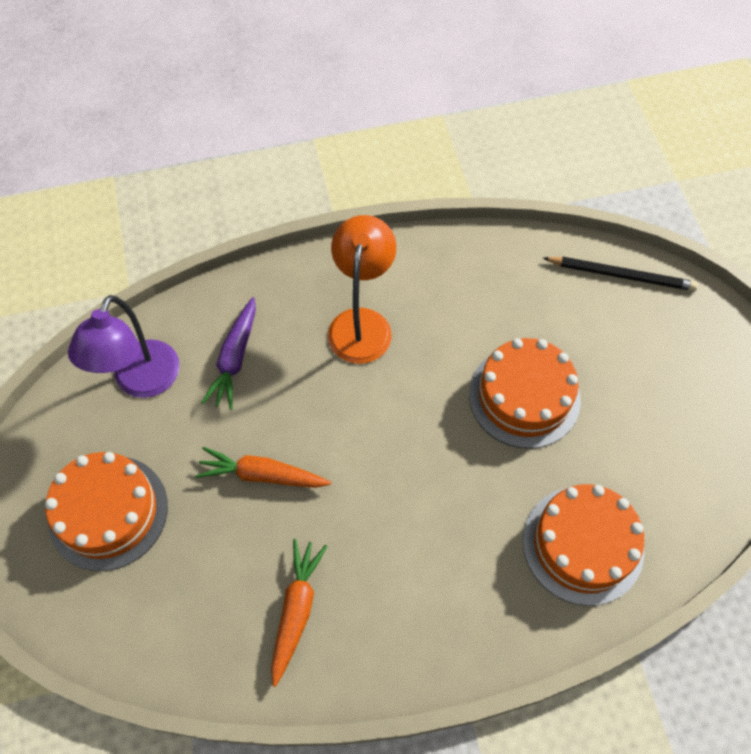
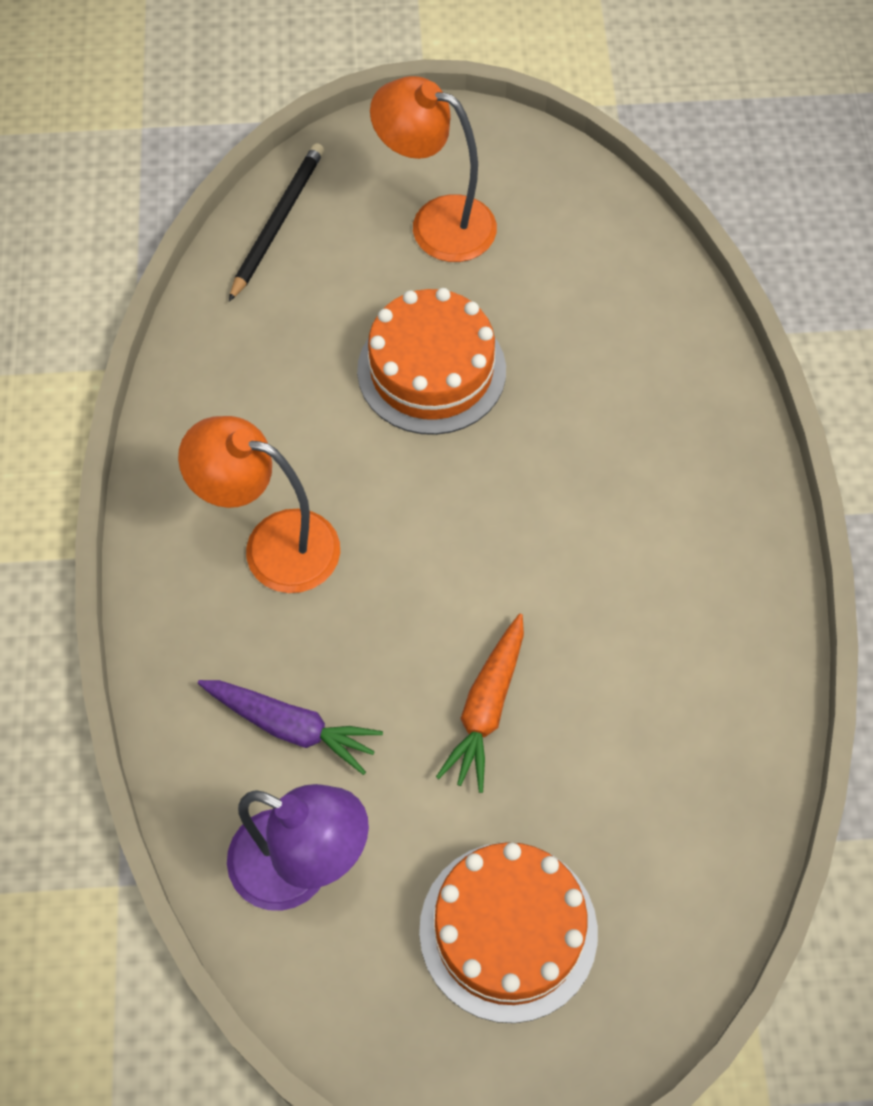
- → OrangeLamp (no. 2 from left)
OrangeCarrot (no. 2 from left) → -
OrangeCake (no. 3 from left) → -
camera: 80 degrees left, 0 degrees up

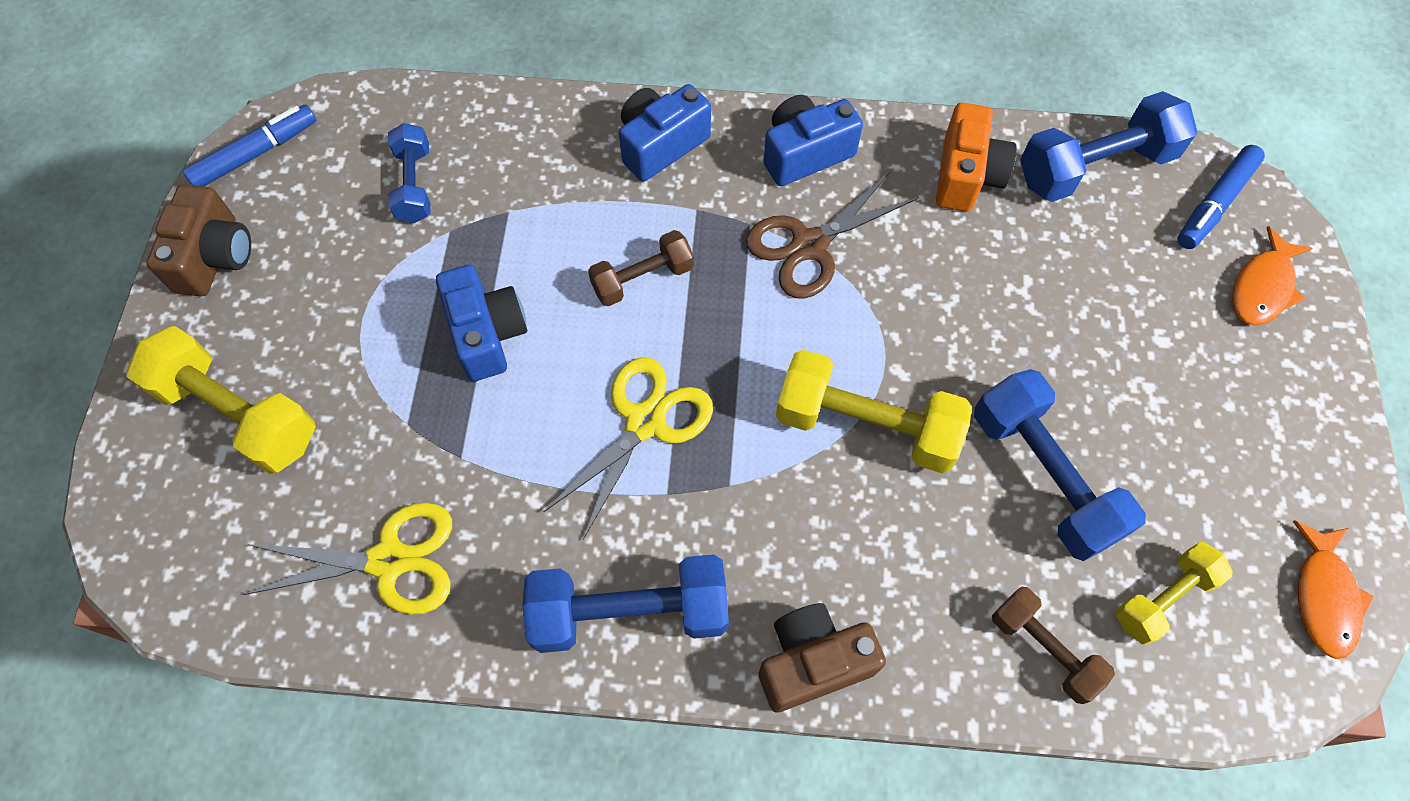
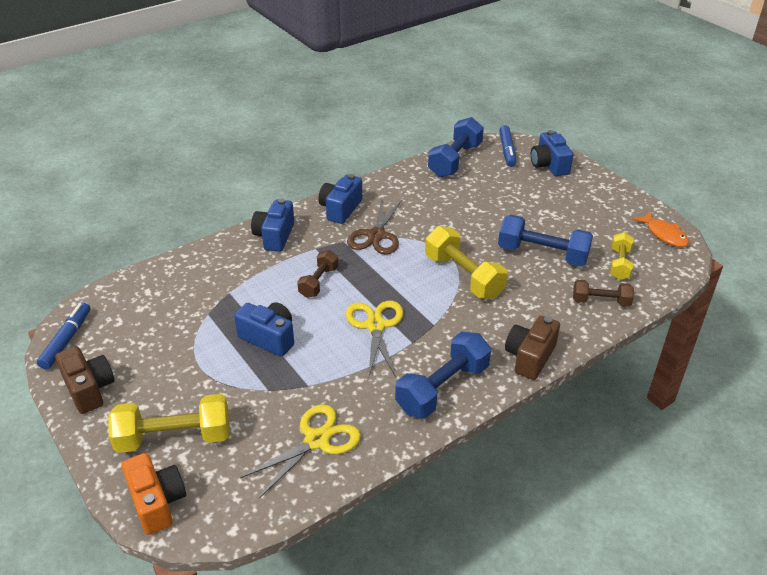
OrangeCamera, relocated
YellowDumbbell (no. 2 from left), 75 degrees clockwise
OrangeFish (no. 1 from left) → BlueCamera (no. 4 from left)
BlueDumbbell (no. 1 from left) → -
camera: 40 degrees left, 25 degrees down

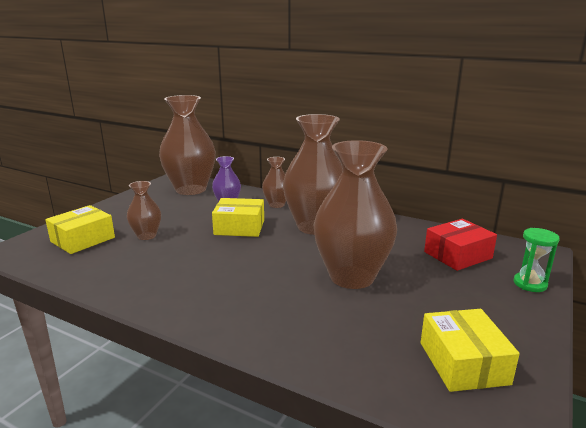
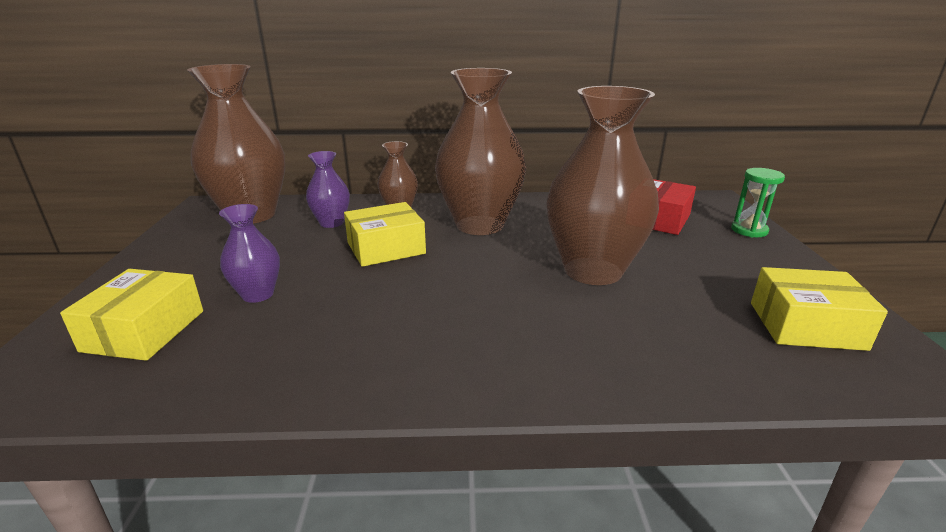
BrownVase (no. 1 from left) → PurpleVase (no. 1 from left)
YellowBox (no. 3 from left), 45 degrees counterclockwise
camera: 30 degrees left, 5 degrees up

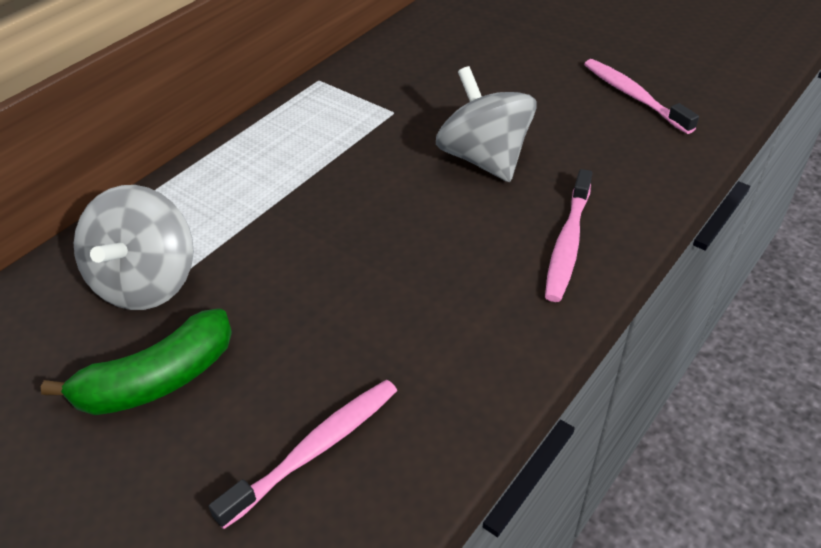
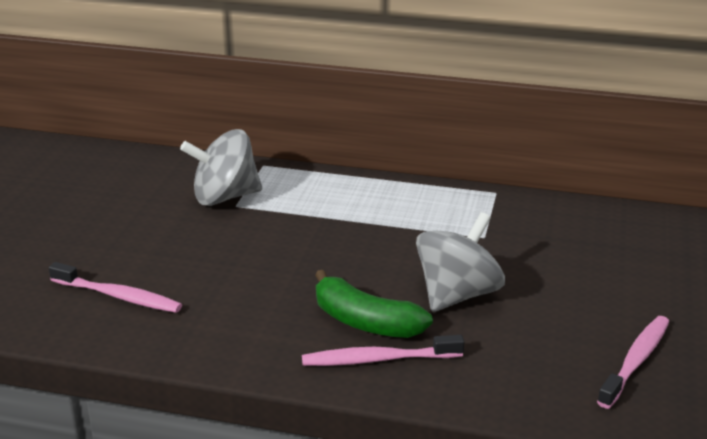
GreenBanana, relocated
camera: 65 degrees right, 15 degrees down

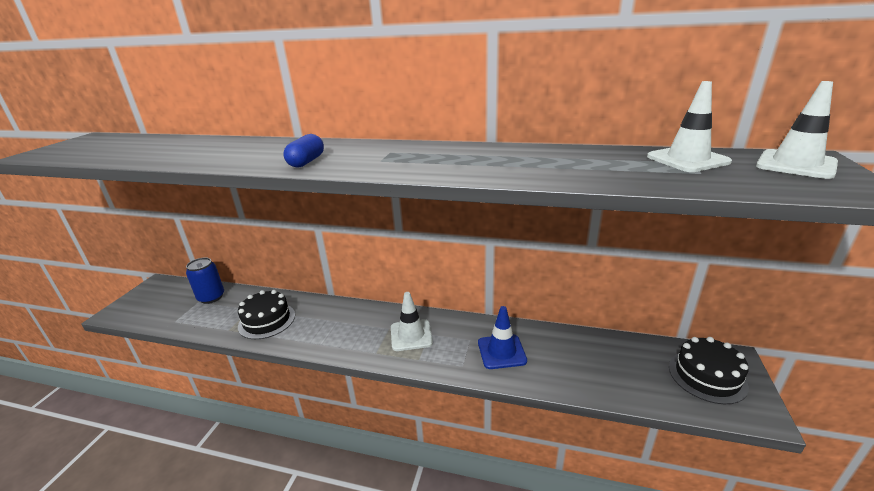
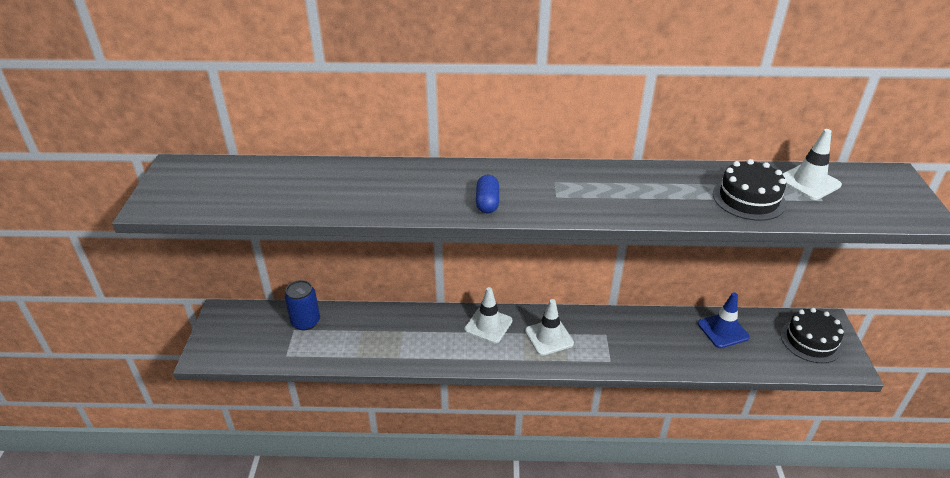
WhiteTrafficCone (no. 3 from left in the first image) → WhiteTrafficCone (no. 1 from left), relocated
BlueTrafficCone, relocated
BlackCake (no. 1 from left), relocated
camera: 15 degrees left, 10 degrees up

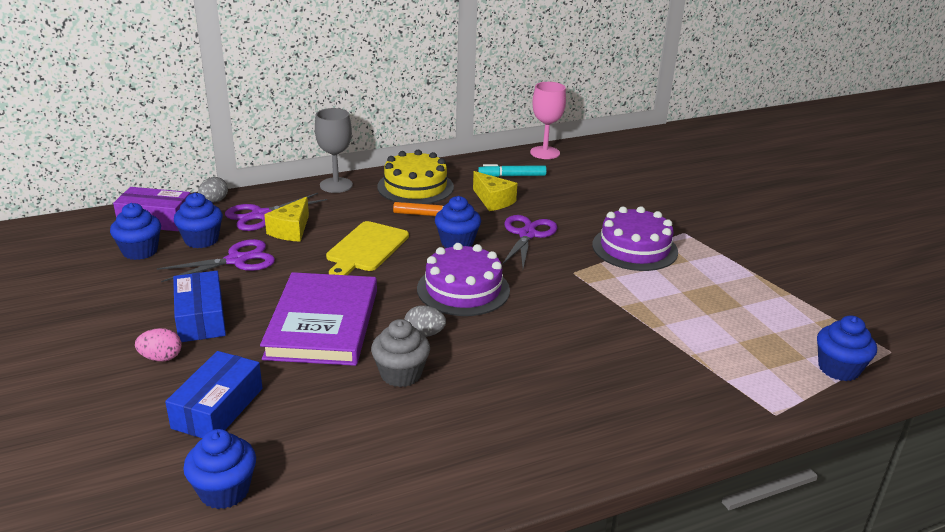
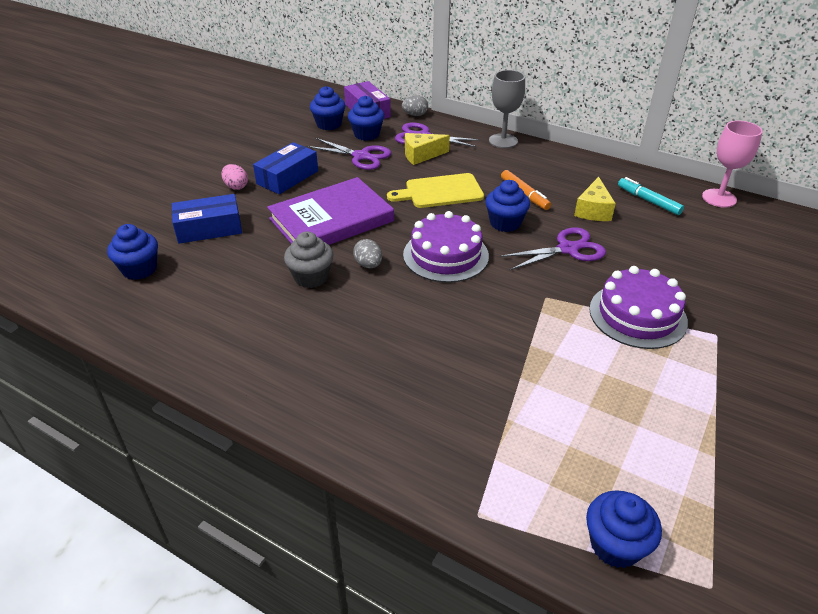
YellowCake → -
camera: 55 degrees right, 10 degrees up

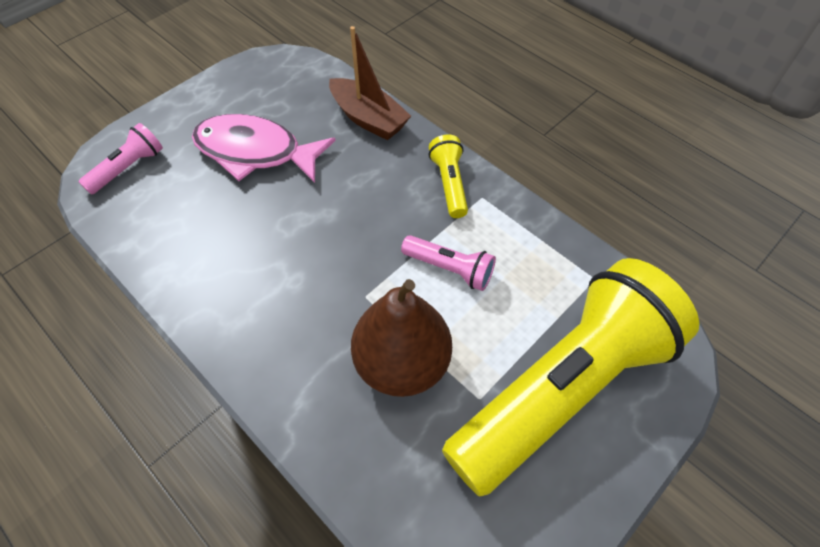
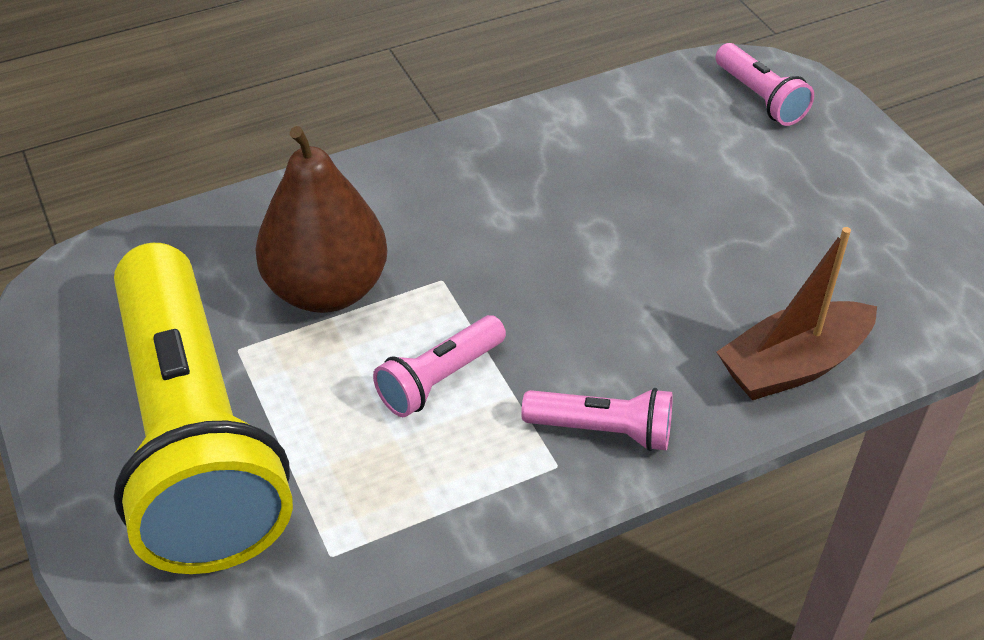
YellowFlashlight (no. 1 from left) → PinkFlashlight (no. 2 from left)
PinkFish → -
camera: 110 degrees right, 10 degrees down

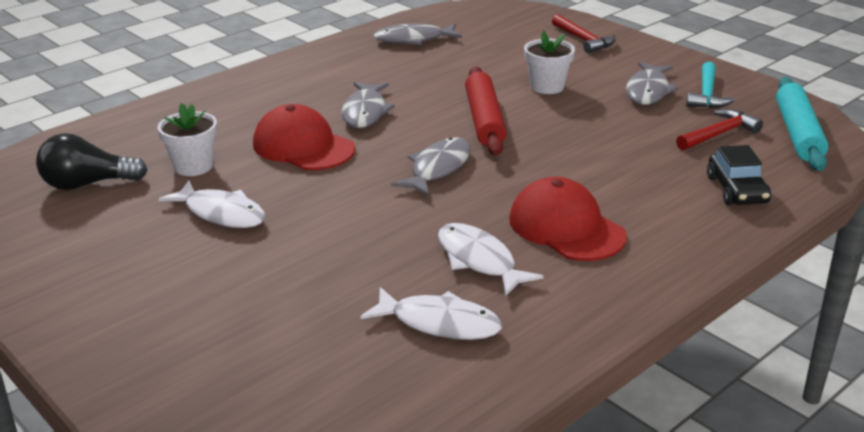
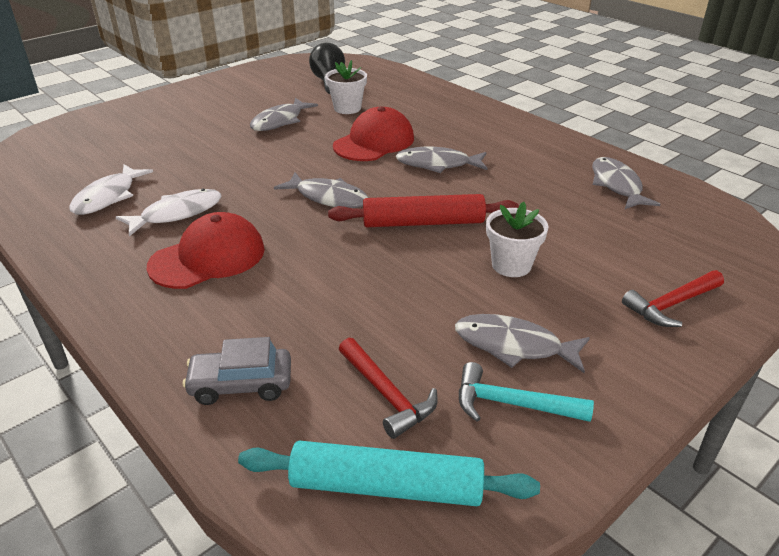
BlackCar → GreyCar
WhiteFish (no. 1 from left) → GreyFish (no. 1 from left)
camera: 90 degrees right, 5 degrees up

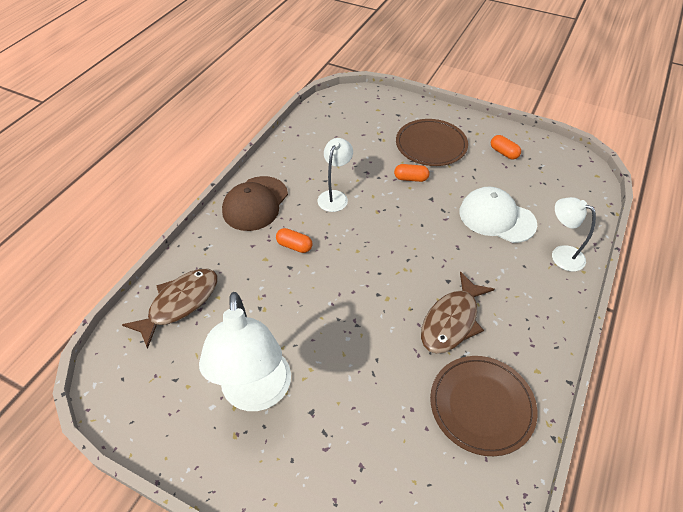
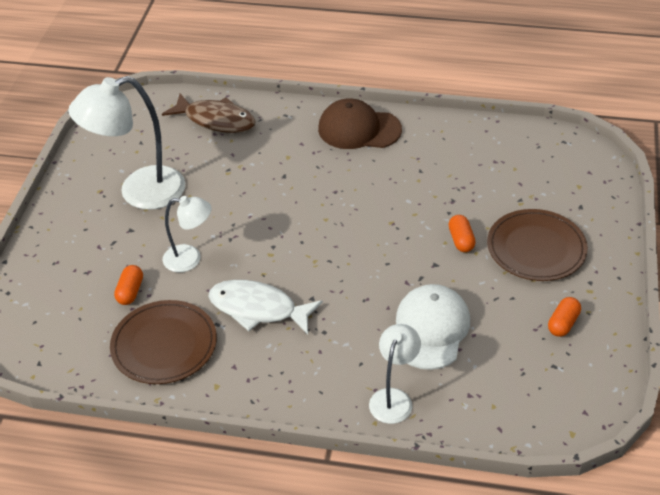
OrangeCapsule (no. 1 from left), relocated
WhiteLamp (no. 2 from left), relocated
BrownFish (no. 2 from left) → WhiteFish
camera: 75 degrees right, 5 degrees down

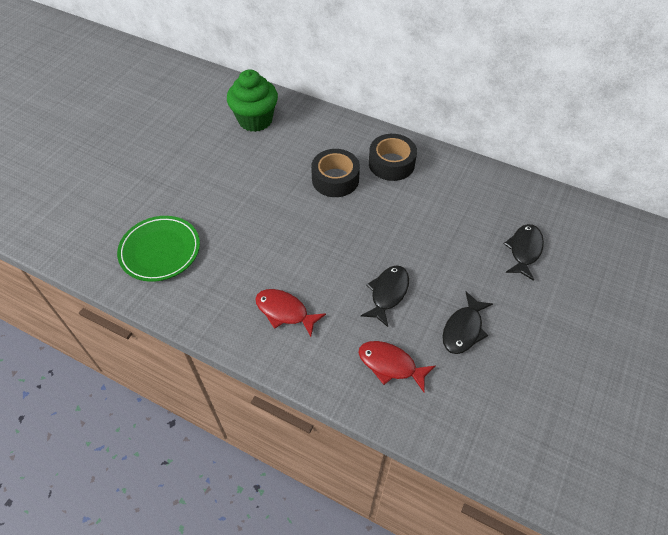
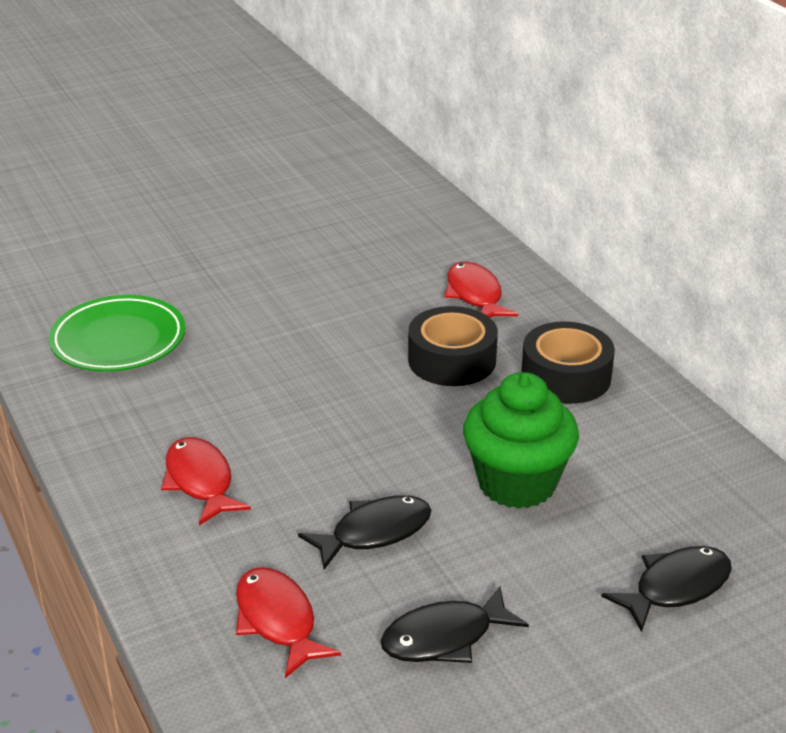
- → RedFish (no. 3 from left)
GreenCupcake, relocated
camera: 35 degrees right, 20 degrees down

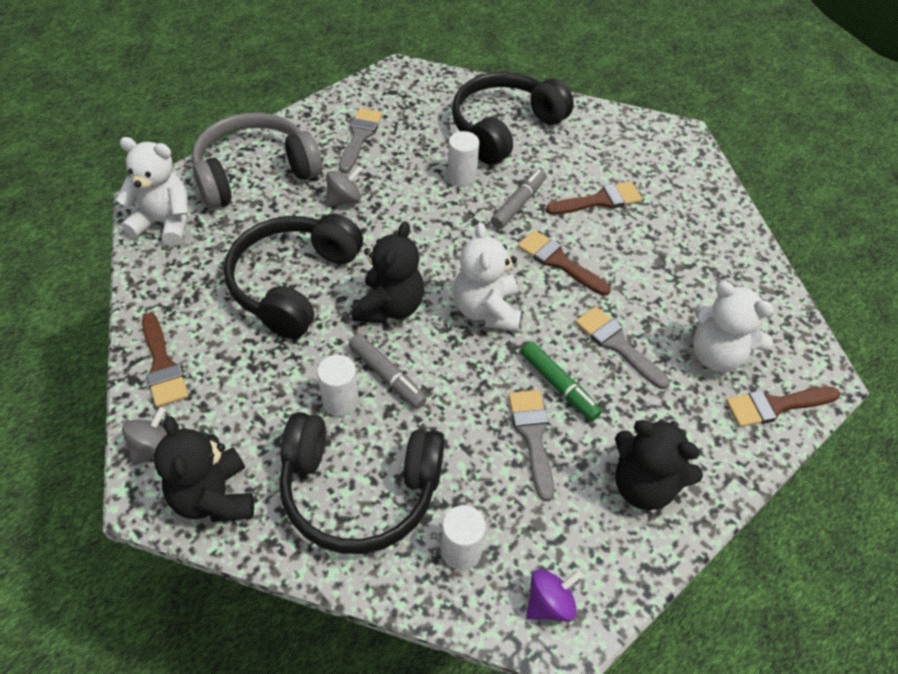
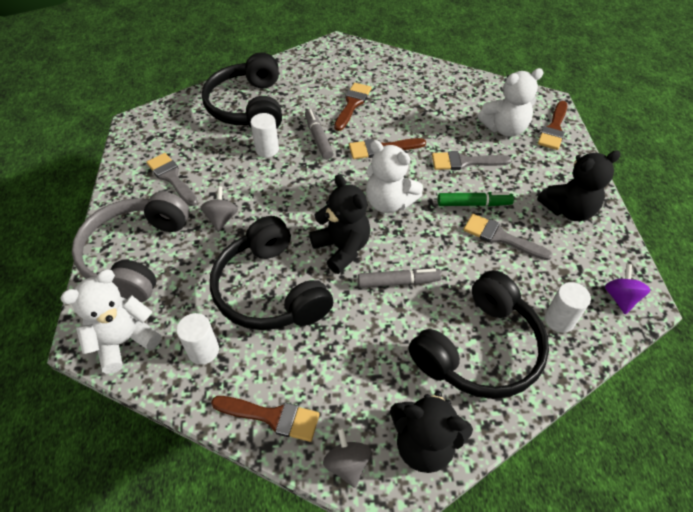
WhiteCylinder (no. 1 from left), relocated
camera: 50 degrees left, 0 degrees up

